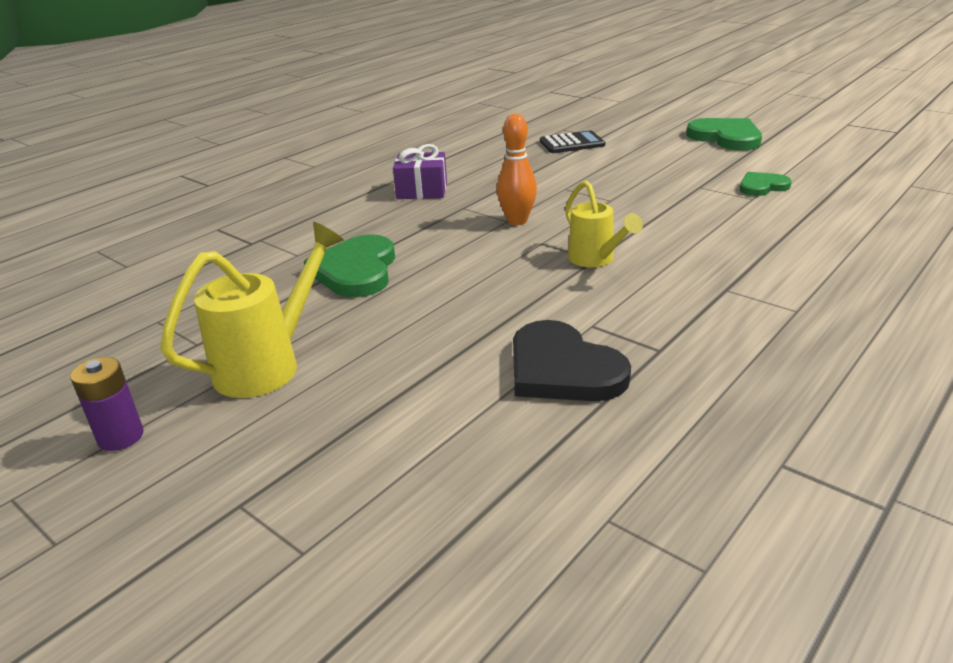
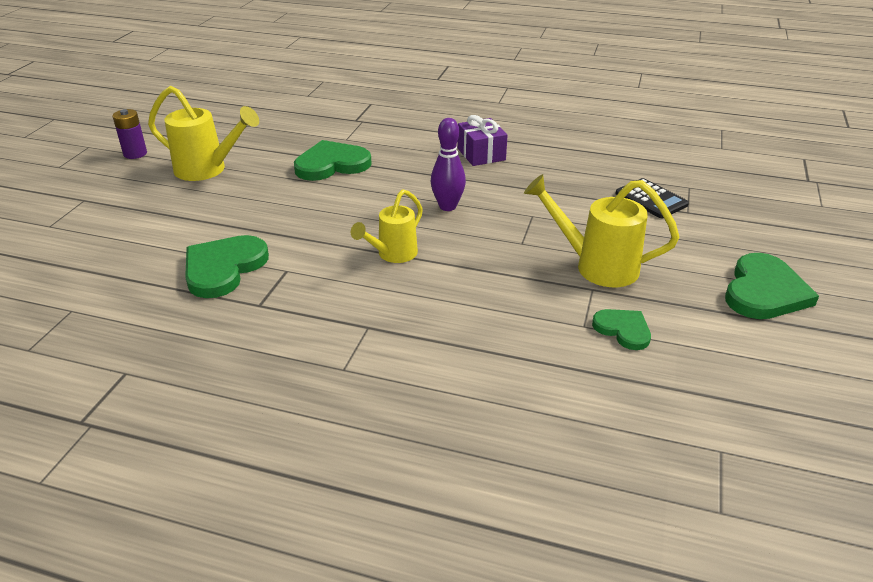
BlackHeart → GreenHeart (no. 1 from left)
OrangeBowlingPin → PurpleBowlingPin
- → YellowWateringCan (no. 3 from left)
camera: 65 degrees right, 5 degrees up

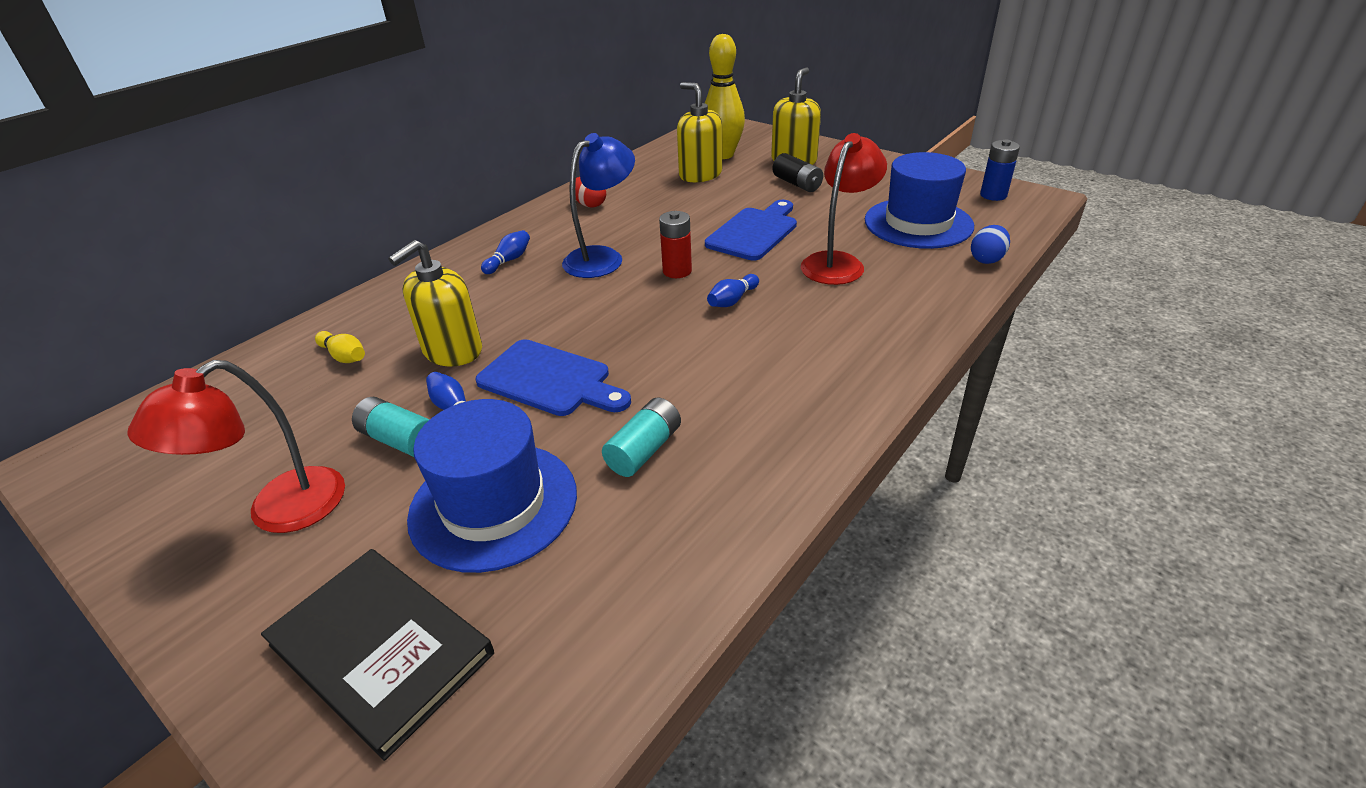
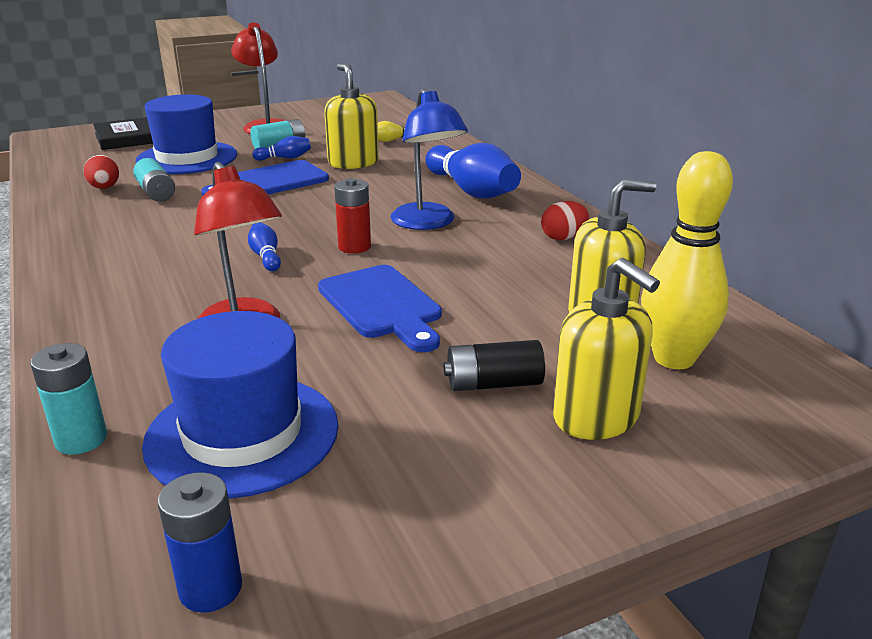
BlueEgg → TurquoiseBattery (no. 1 from left)
- → RedEgg (no. 1 from left)
BlueBowlingPin (no. 2 from left in the first image) → BlueBowlingPin (no. 3 from left), x2.19
camera: 115 degrees right, 10 degrees down

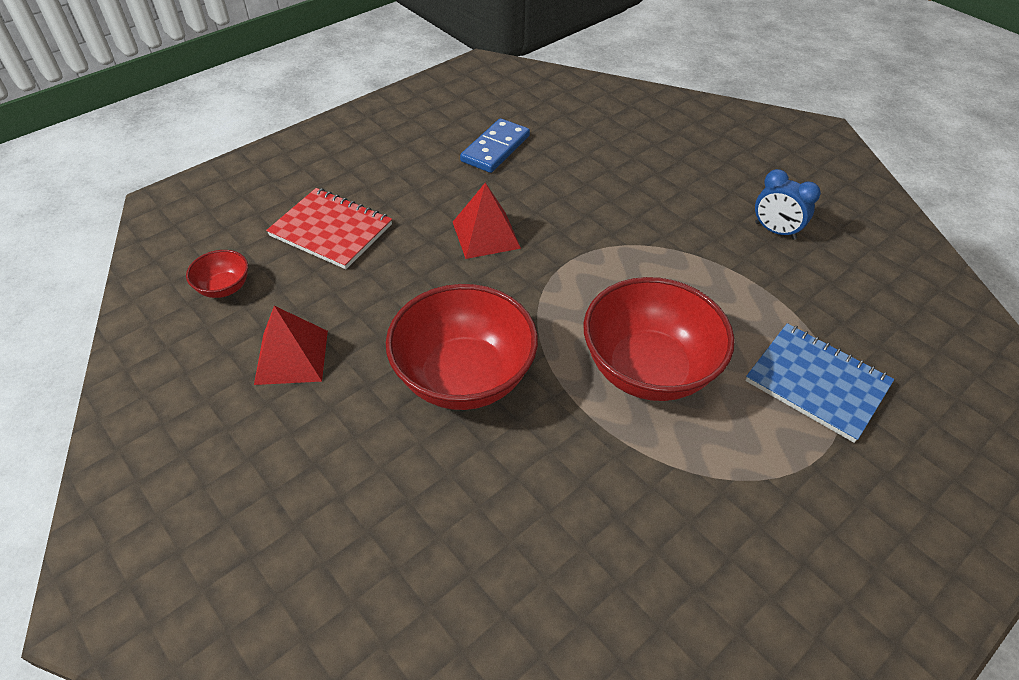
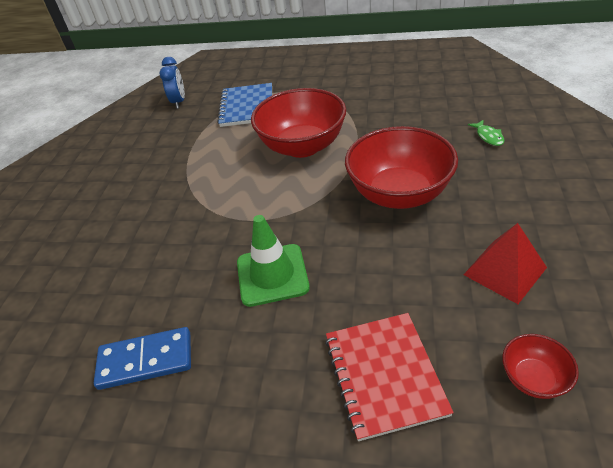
BlueClock, relocated
RedPyramid (no. 2 from left) → GreenTrafficCone
- → GreenFish
camera: 125 degrees left, 5 degrees down

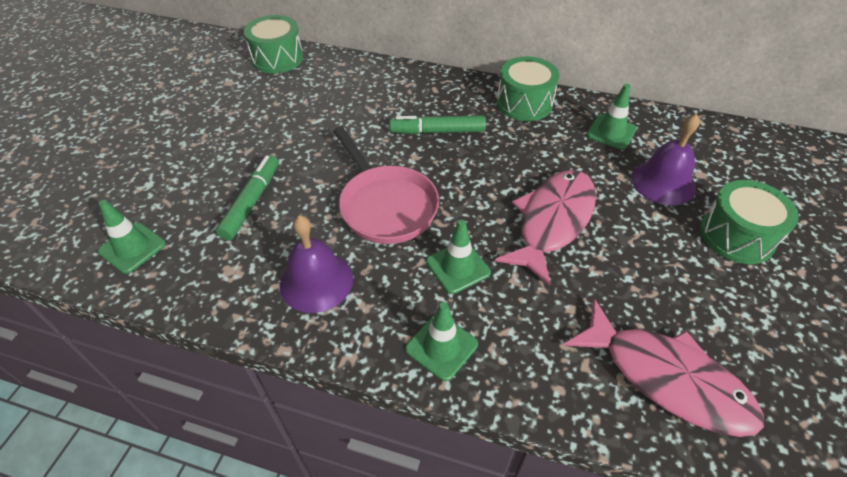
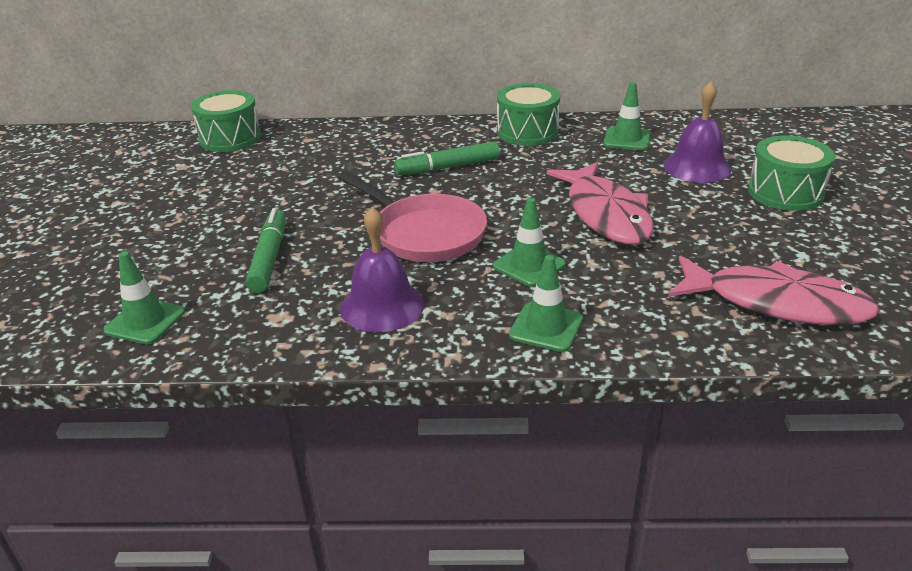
PinkFish (no. 1 from left), 150 degrees clockwise
camera: 15 degrees left, 15 degrees down

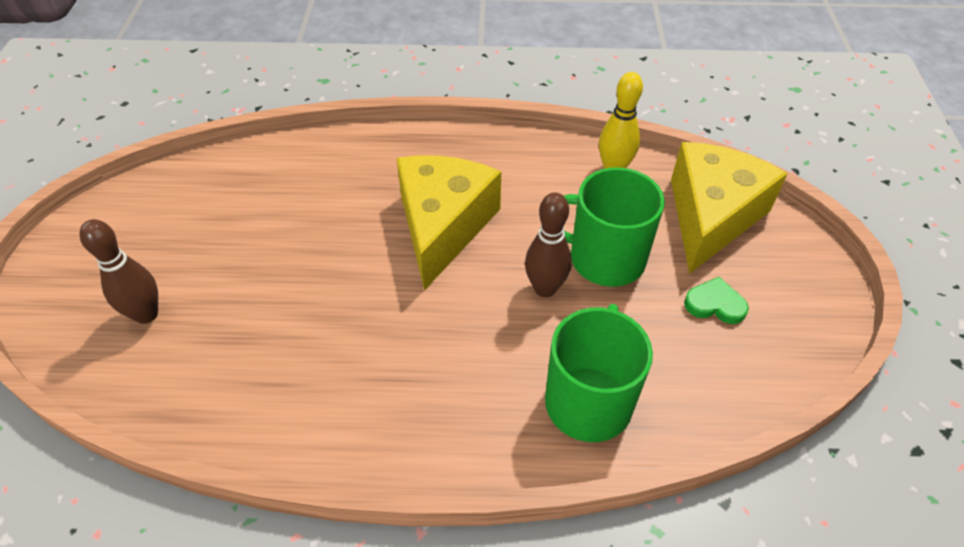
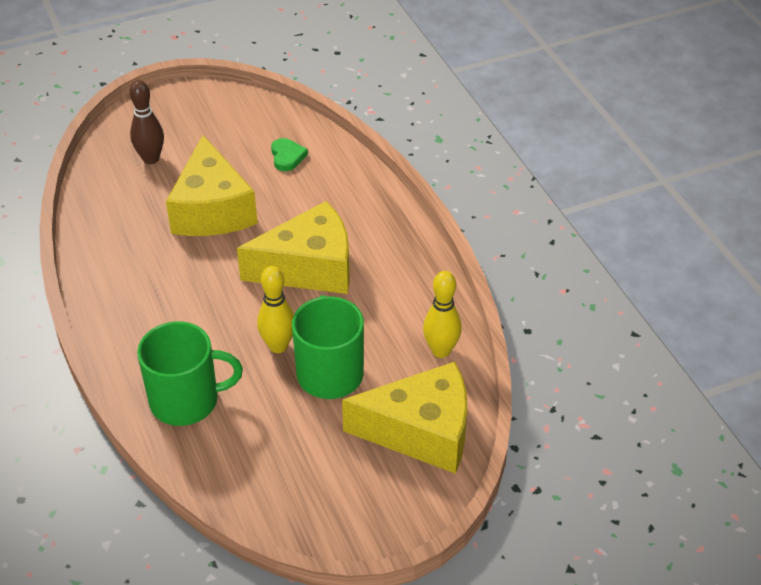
- → YellowCheese (no. 1 from left)
BrownBowlingPin (no. 2 from left) → YellowBowlingPin (no. 1 from left)
GreenHeart, relocated
camera: 65 degrees right, 5 degrees down

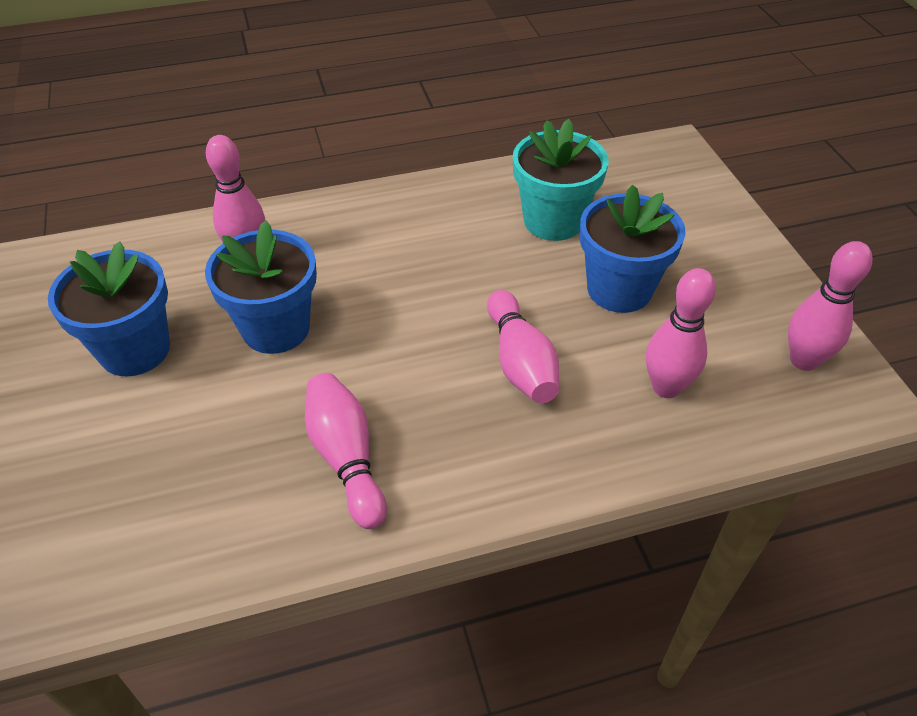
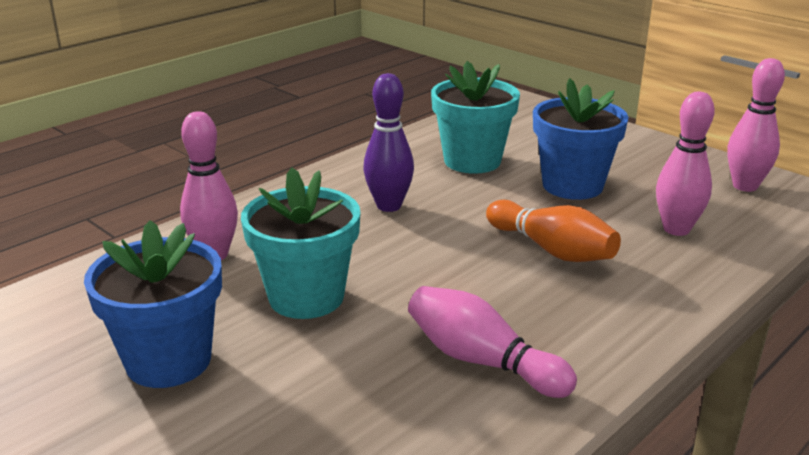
BlueFlowerPot (no. 2 from left) → TurquoiseFlowerPot (no. 1 from left)
- → PurpleBowlingPin
PinkBowlingPin (no. 3 from left) → OrangeBowlingPin
camera: 30 degrees left, 20 degrees down

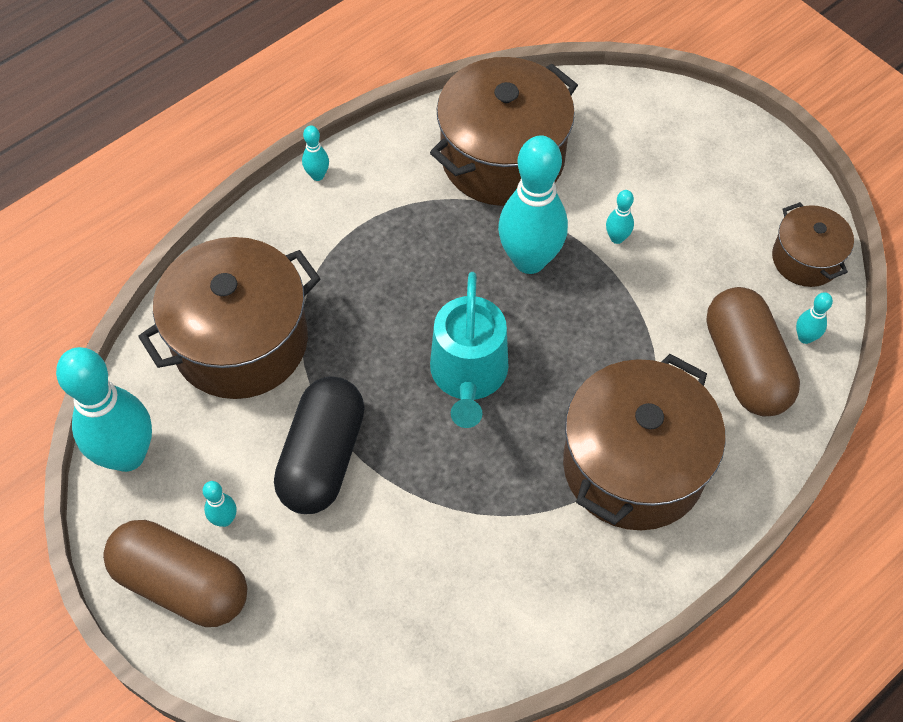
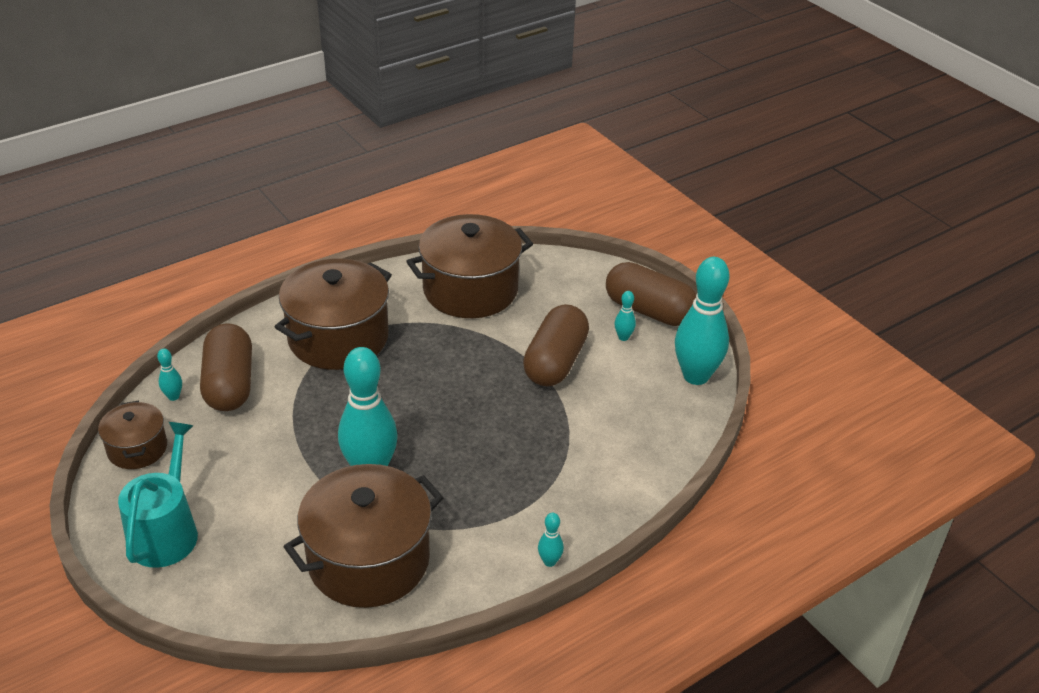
TurquoiseWateringCan, relocated
BrownPot (no. 1 from left in the first image) → BrownPot (no. 4 from left), relocated
BlackCapsule → BrownCapsule (no. 2 from left)
TurquoiseBowlingPin (no. 5 from left) → -
camera: 175 degrees left, 20 degrees down

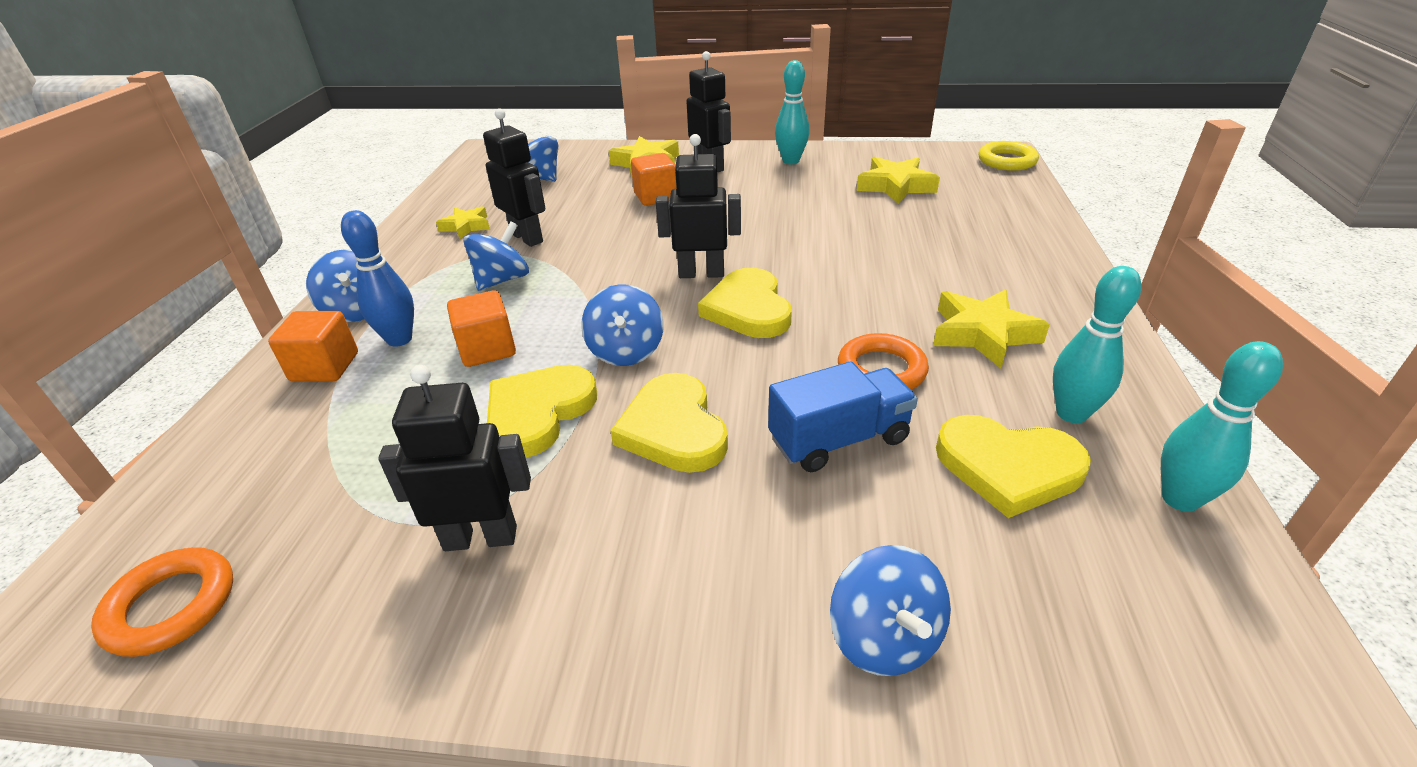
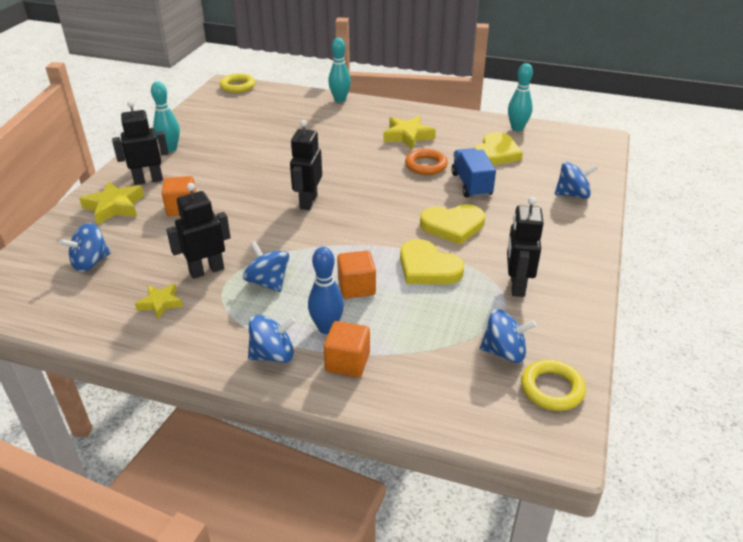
TurquoiseBowlingPin (no. 2 from left), relocated
BlueSpinningTop (no. 4 from left), relocated
OrangeRing (no. 1 from left) → YellowRing (no. 2 from left)
YellowHeart (no. 3 from left) → -
YellowStar (no. 3 from left) → -
camera: 80 degrees left, 0 degrees up

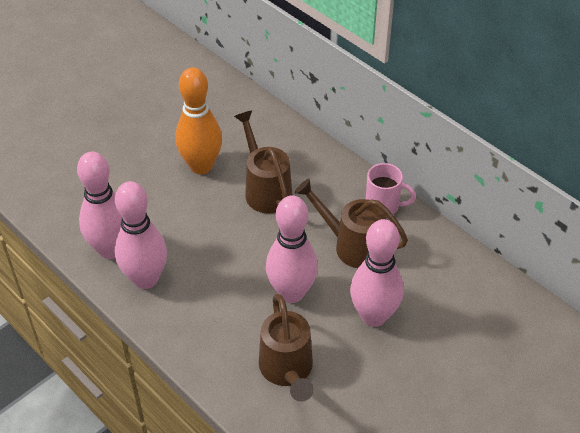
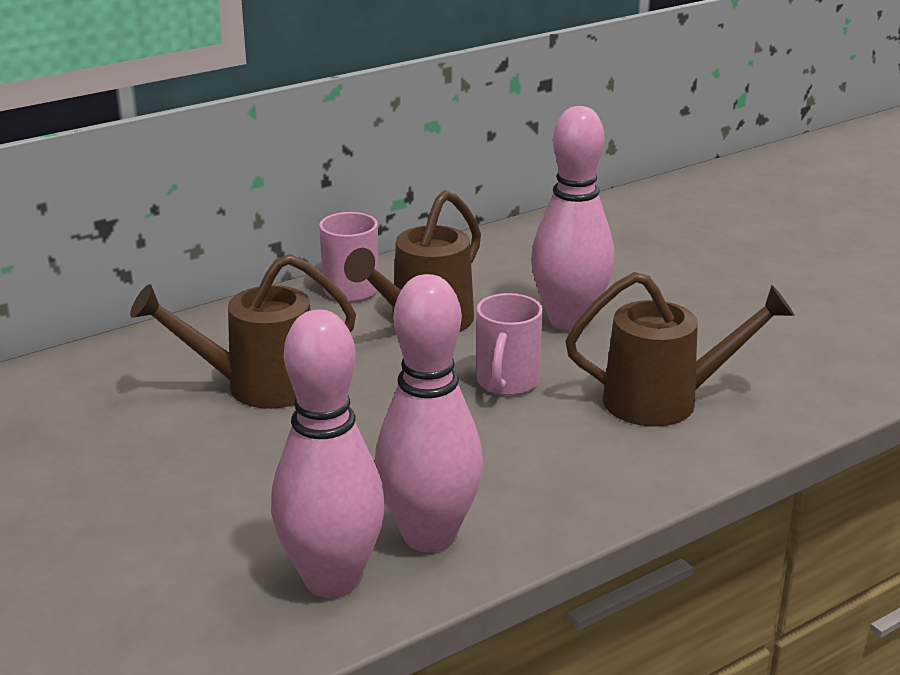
PinkBowlingPin (no. 3 from left) → PinkMug (no. 2 from left)
OrangeBowlingPin → -
camera: 80 degrees left, 20 degrees down

